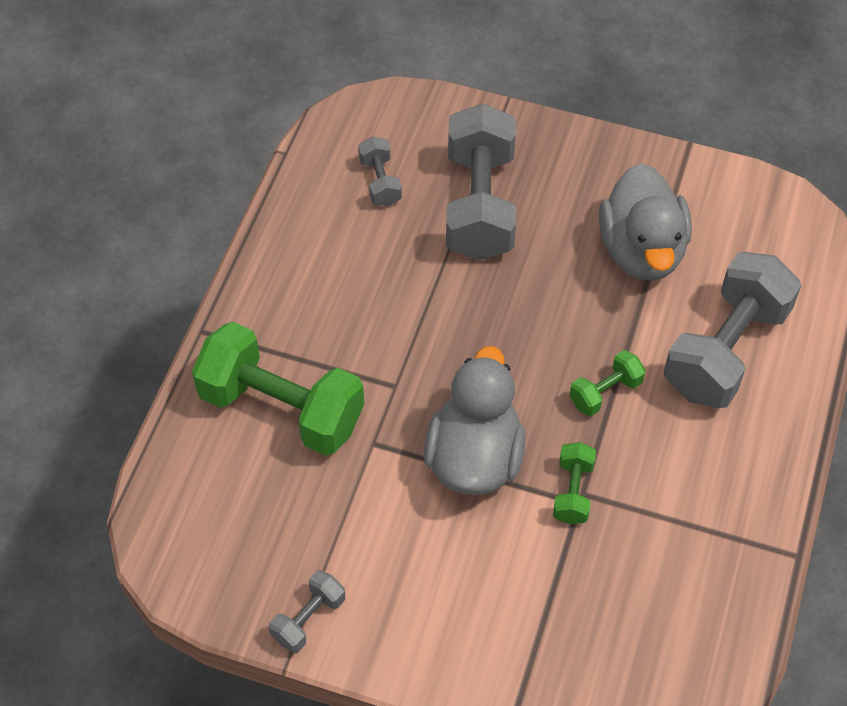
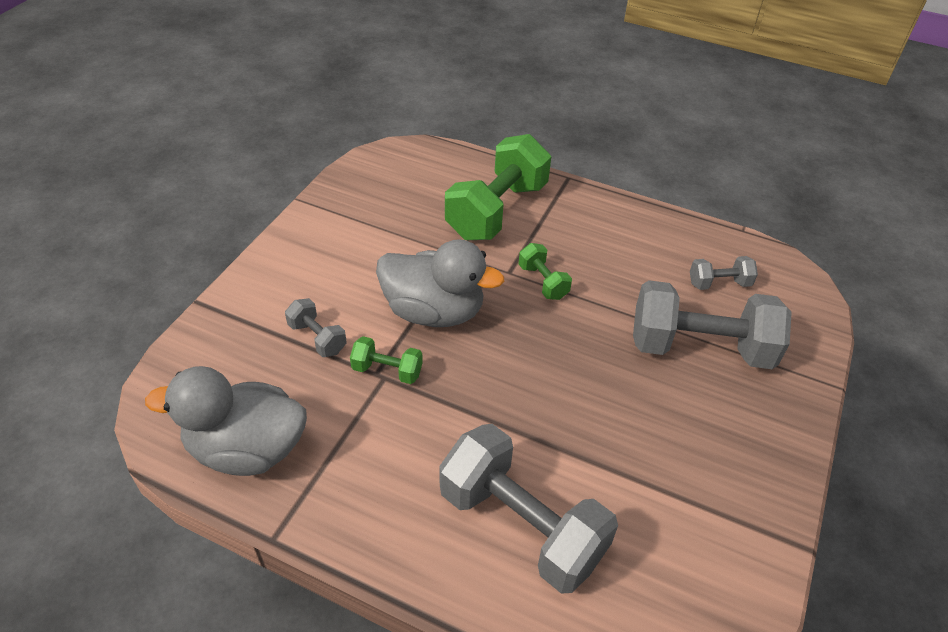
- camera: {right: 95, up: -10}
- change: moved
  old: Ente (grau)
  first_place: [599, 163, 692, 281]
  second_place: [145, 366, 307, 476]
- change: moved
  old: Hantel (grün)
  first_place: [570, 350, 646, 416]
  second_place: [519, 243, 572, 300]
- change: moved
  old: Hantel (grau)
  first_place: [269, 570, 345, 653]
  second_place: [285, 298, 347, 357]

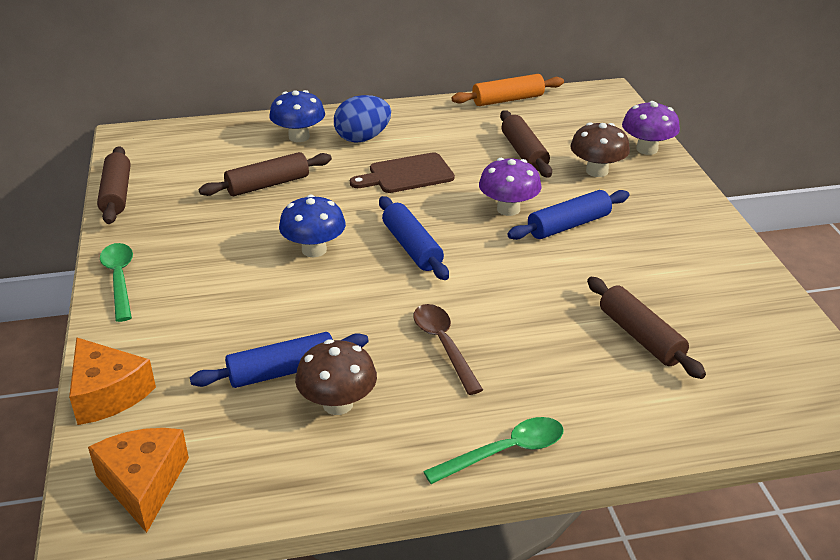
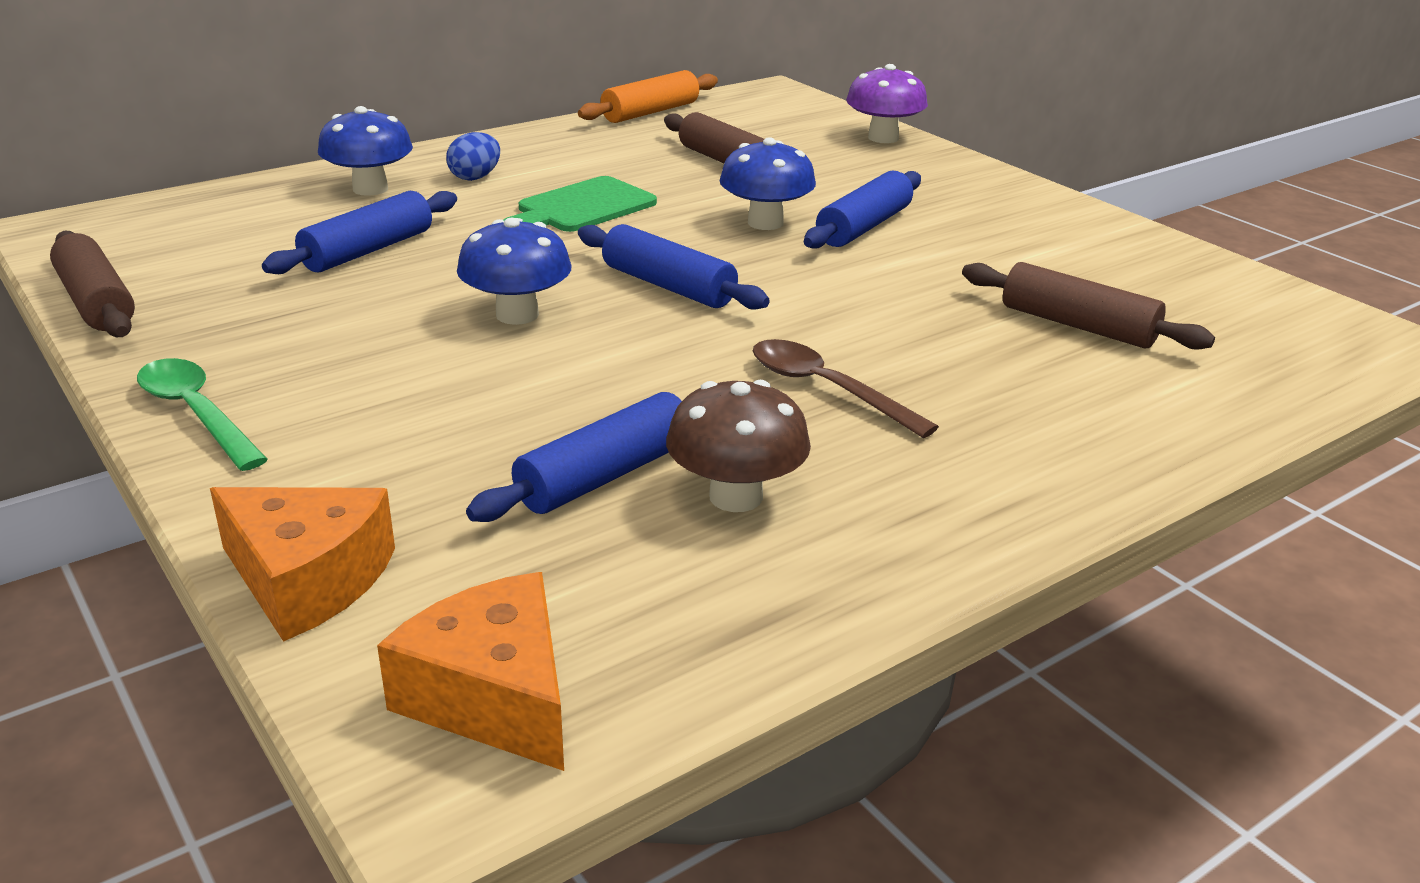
- camera: {right: -25, up: -5}
- change: resized
  old: Ei (blau)
  first_place: [334, 95, 391, 143]
  second_place: [446, 132, 500, 181]
  factor: 0.62
- change: removed
  old: Pilz (braun)
  first_place: [570, 122, 630, 177]
- change: recoloured
  old: Nudelholz (braun)
  new: Nudelholz (blau)
  first_place: [199, 152, 332, 196]
  second_place: [262, 191, 457, 274]
- change: recoloured
  old: Schneidebrett (braun)
  new: Schneidebrett (grün)
  first_place: [350, 152, 455, 193]
  second_place: [504, 176, 657, 232]
- change: recoloured
  old: Pilz (lila)
  new: Pilz (blau)
  first_place: [479, 158, 542, 216]
  second_place: [720, 137, 816, 230]
- change: removed
  old: Löffel (grün)
  first_place: [423, 417, 564, 484]

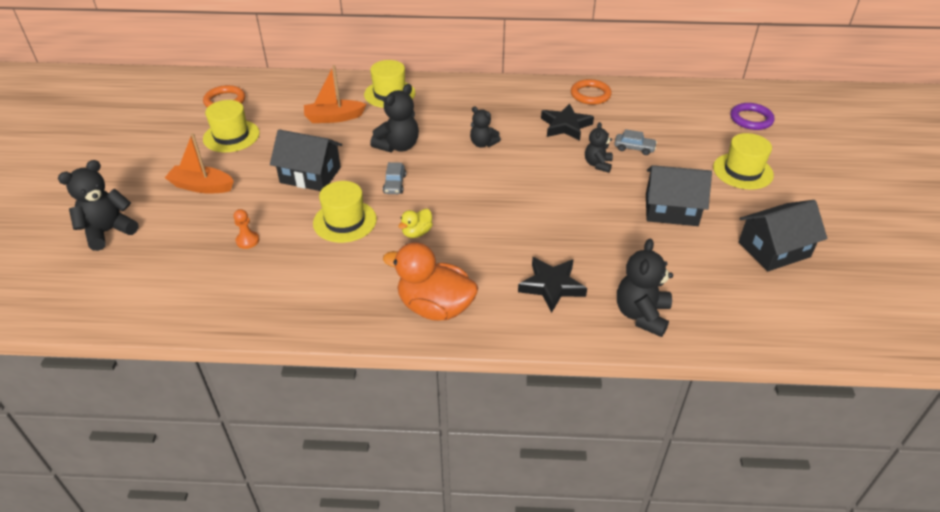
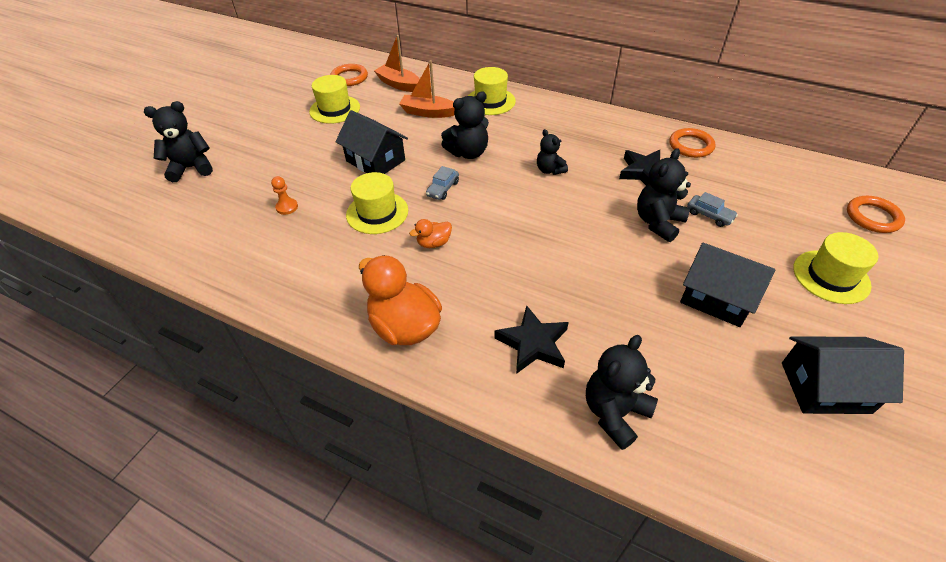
- camera: {right: 25, up: 5}
- change: recoloured
  old: Ring (lila)
  new: Ring (orange)
  first_place: [730, 103, 775, 130]
  second_place: [847, 196, 905, 233]
- change: resized
  old: Teddybär (schwarz)
  first_place: [585, 122, 613, 173]
  second_place: [637, 148, 691, 242]
  factor: 1.57
- change: moved
  old: Boot (orange)
  first_place: [165, 133, 234, 193]
  second_place: [374, 35, 420, 92]
- change: recoloured
  old: Ente (gelb)
  new: Ente (orange)
  first_place: [398, 209, 433, 238]
  second_place: [409, 219, 452, 248]

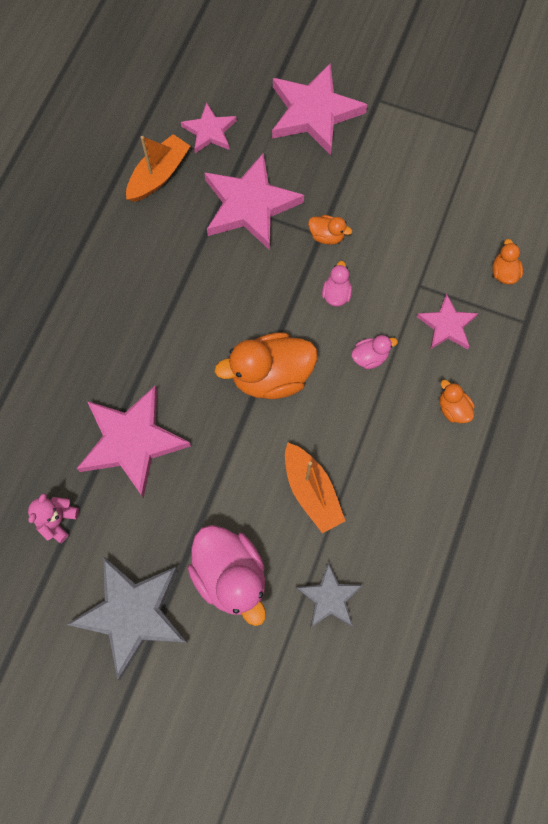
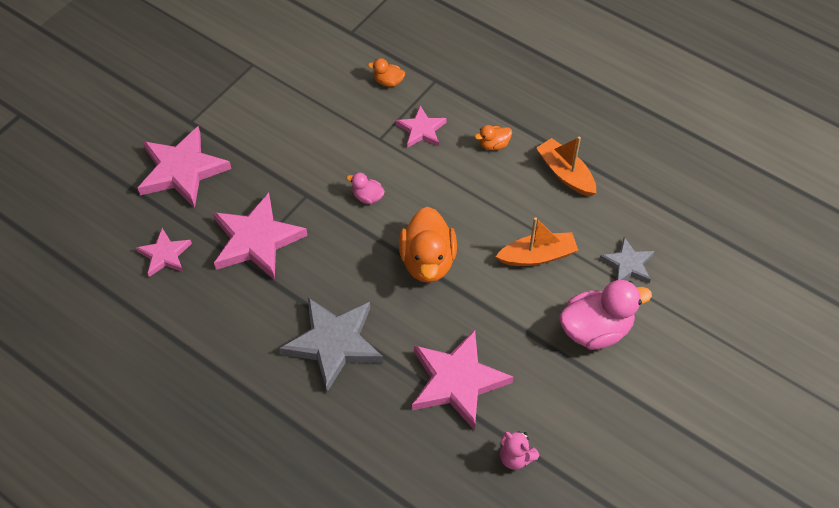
- camera: {right: -75, up: -15}
- change: moved
  old: Boot (orange)
  first_place: [126, 134, 190, 202]
  second_place: [536, 137, 596, 196]
- change: removed
  old: Ente (orange)
  first_place: [308, 215, 352, 244]
- change: removed
  old: Ente (rosa)
  first_place: [351, 335, 398, 369]
- change: moved
  old: Stern (grau)
  first_place: [66, 556, 188, 680]
  second_place: [279, 298, 383, 392]

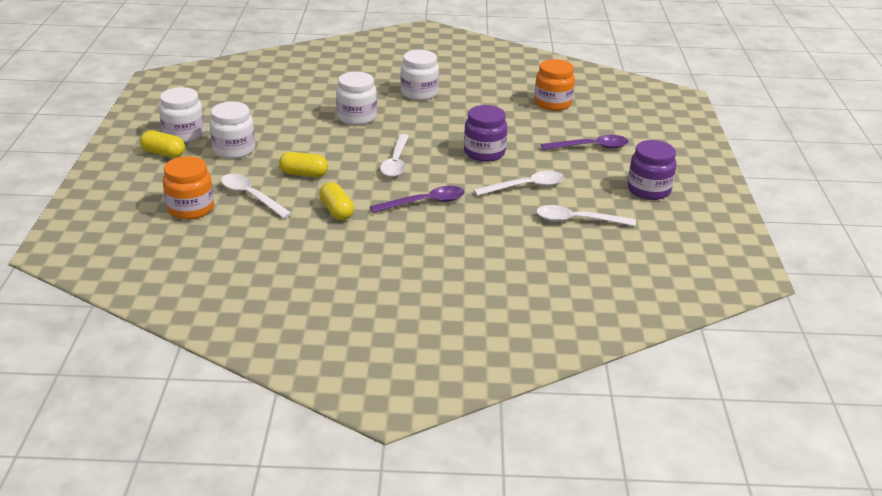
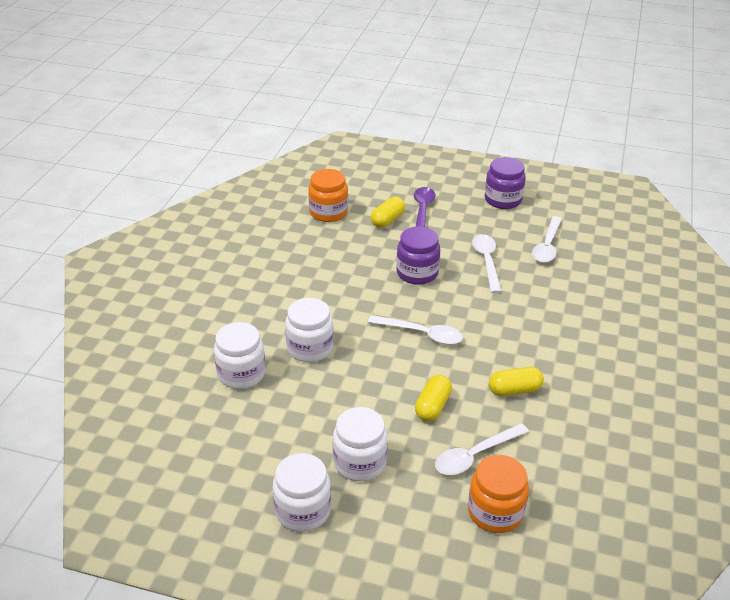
- camera: {right: -75, up: 5}
- change: moved
  old: Einmachglas (weiß)
  first_place: [401, 50, 439, 101]
  second_place: [214, 322, 265, 389]
- change: moved
  old: Kapsel (gelb)
  first_place: [140, 130, 185, 158]
  second_place: [371, 197, 405, 228]
- change: removed
  old: Löffel (lila)
  first_place: [370, 186, 465, 213]

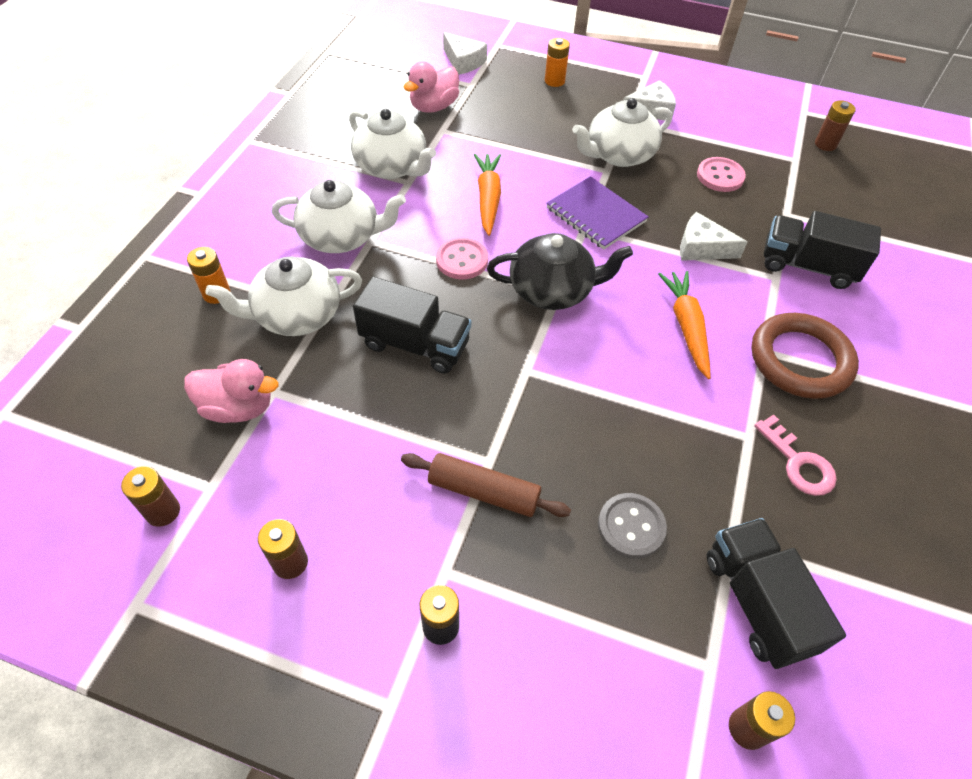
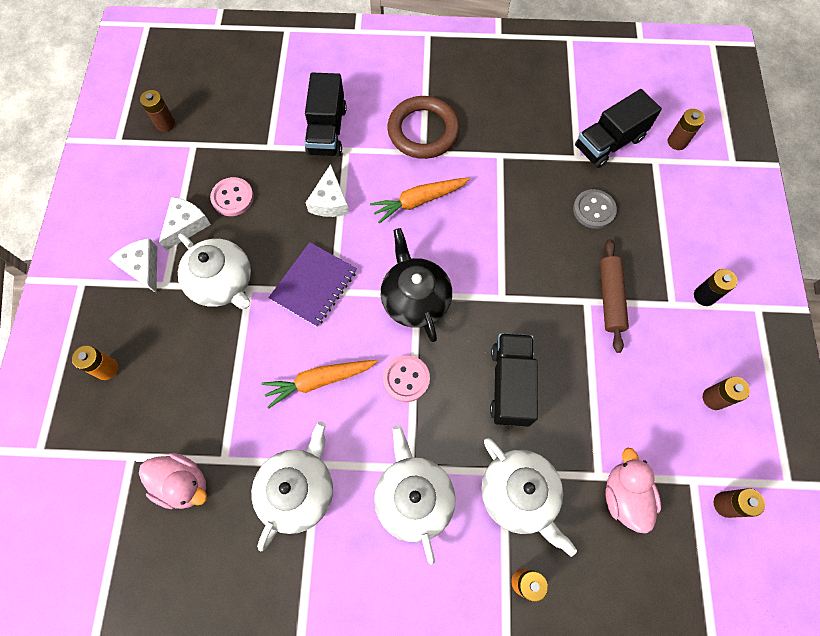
- camera: {right: -105, up: 15}
- change: moved
  old: Käse (weiß)
  first_place: [443, 32, 487, 75]
  second_place: [159, 197, 211, 251]
- change: removed
  old: Schlüssel (rosa)
  first_place: [754, 414, 837, 496]

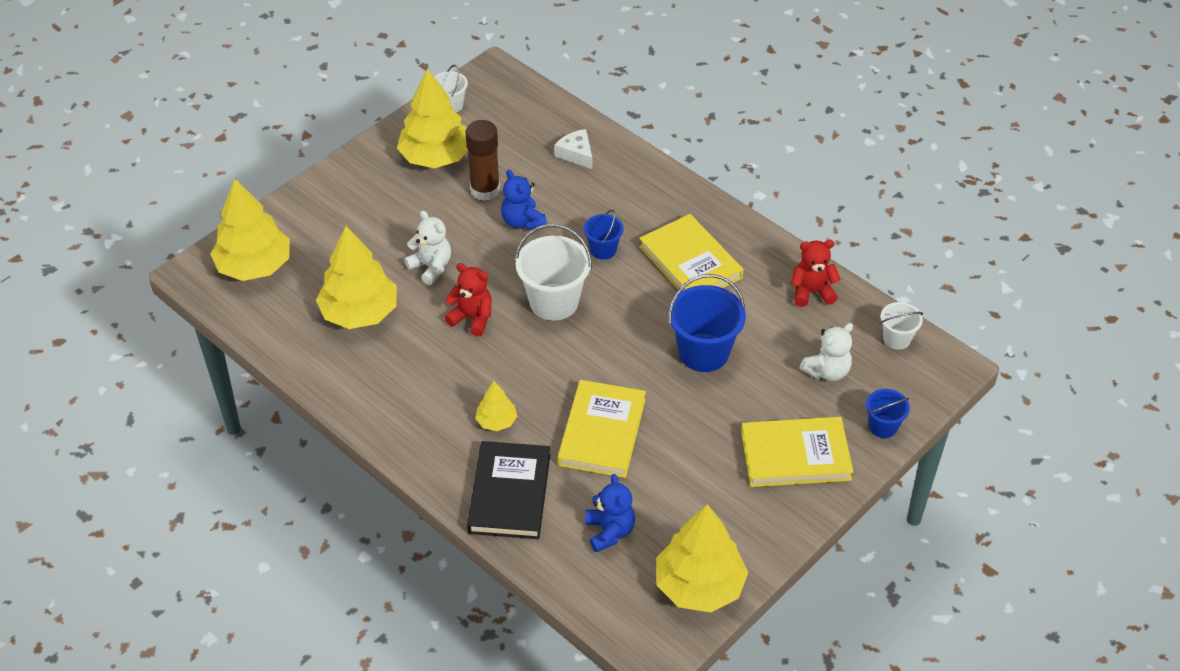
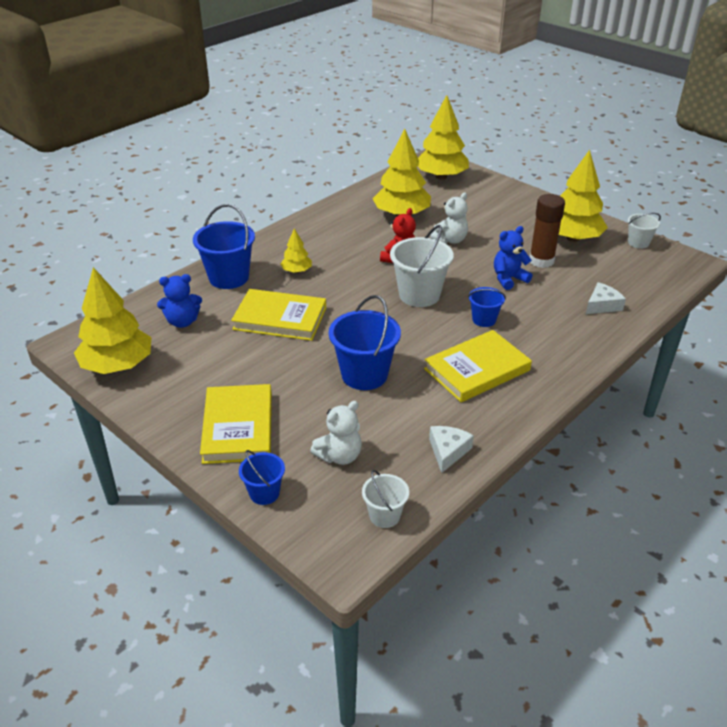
- camera: {right: 90, up: -10}
- change: replaced
  old: Teddybär (rot)
  new: Käse (weiß)
  first_place: [791, 240, 841, 307]
  second_place: [429, 426, 474, 473]
- change: turned
  old: Teddybär (weiß)
  first_place: [799, 323, 853, 381]
  second_place: [310, 401, 362, 465]
  degrees: -90
- change: replaced
  old: Buch (schwarz)
  new: Eimer (blau)
  first_place: [467, 441, 550, 539]
  second_place: [193, 204, 255, 289]

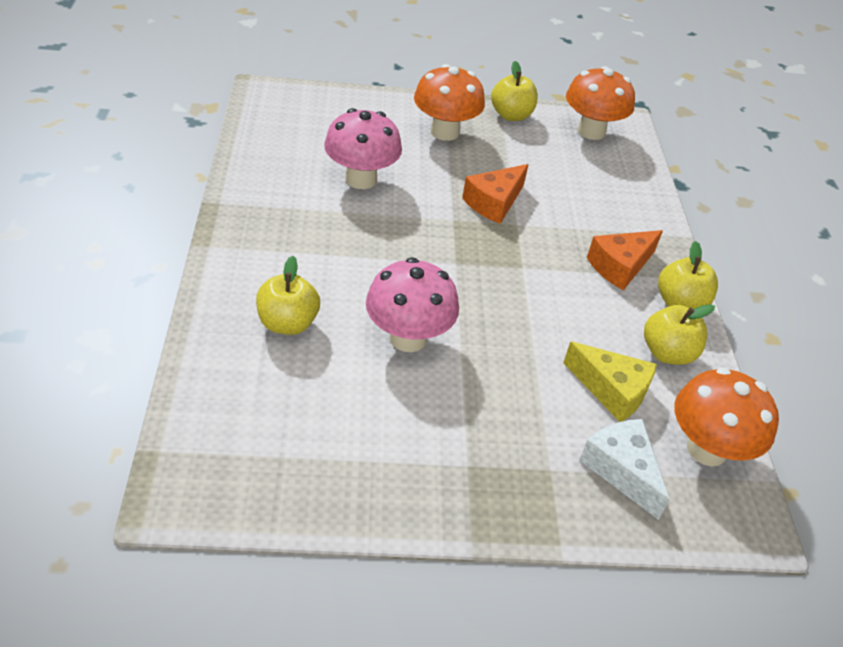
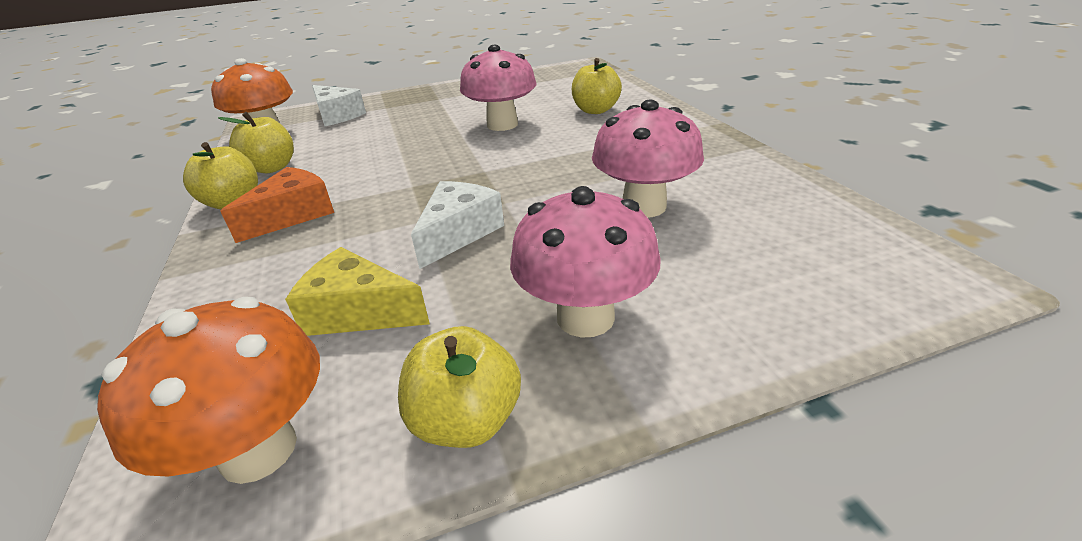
- camera: {right: 170, up: -10}
- change: recoloured
  old: Pilz (orange)
  new: Pilz (rosa)
  first_place: [414, 64, 485, 141]
  second_place: [510, 186, 660, 338]
- change: recoloured
  old: Käse (orange)
  new: Käse (weiß)
  first_place: [462, 164, 529, 224]
  second_place: [411, 181, 504, 269]
- change: moved
  old: Käse (gelb)
  first_place: [563, 342, 657, 422]
  second_place: [285, 247, 430, 336]

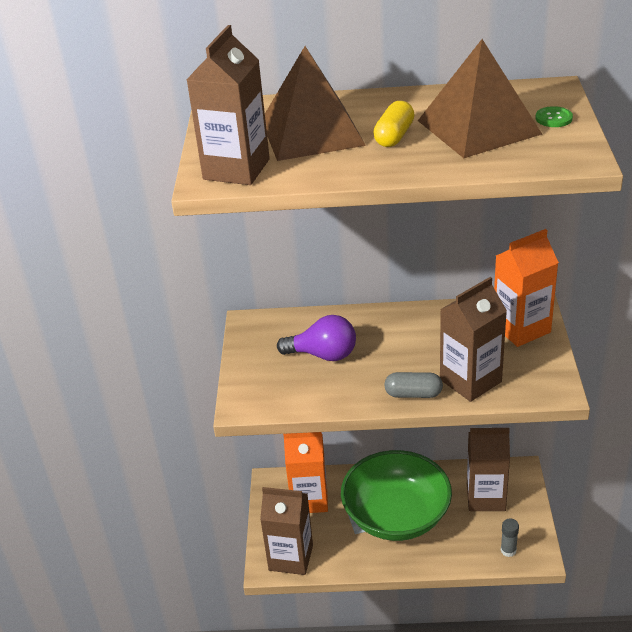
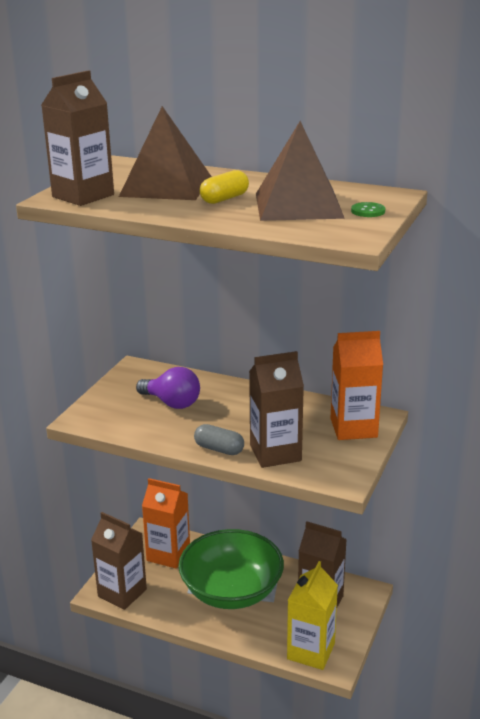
- camera: {right: 20, up: -10}
- change: replaced
  old: Klebestift (grau)
  new: Getränkekarton (gelb)
  first_place: [501, 518, 519, 557]
  second_place: [287, 561, 338, 670]

